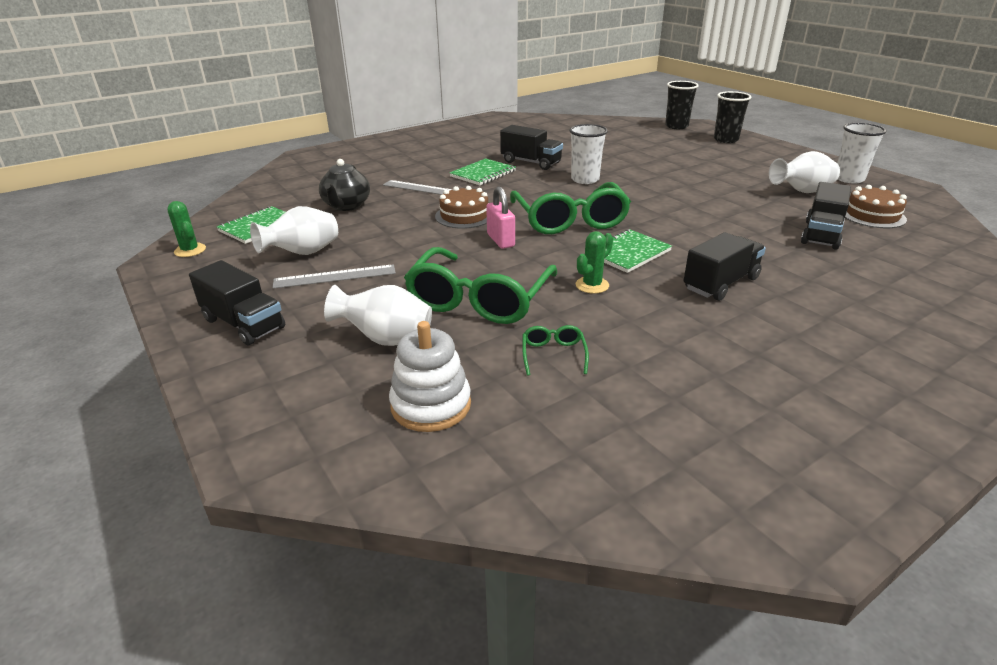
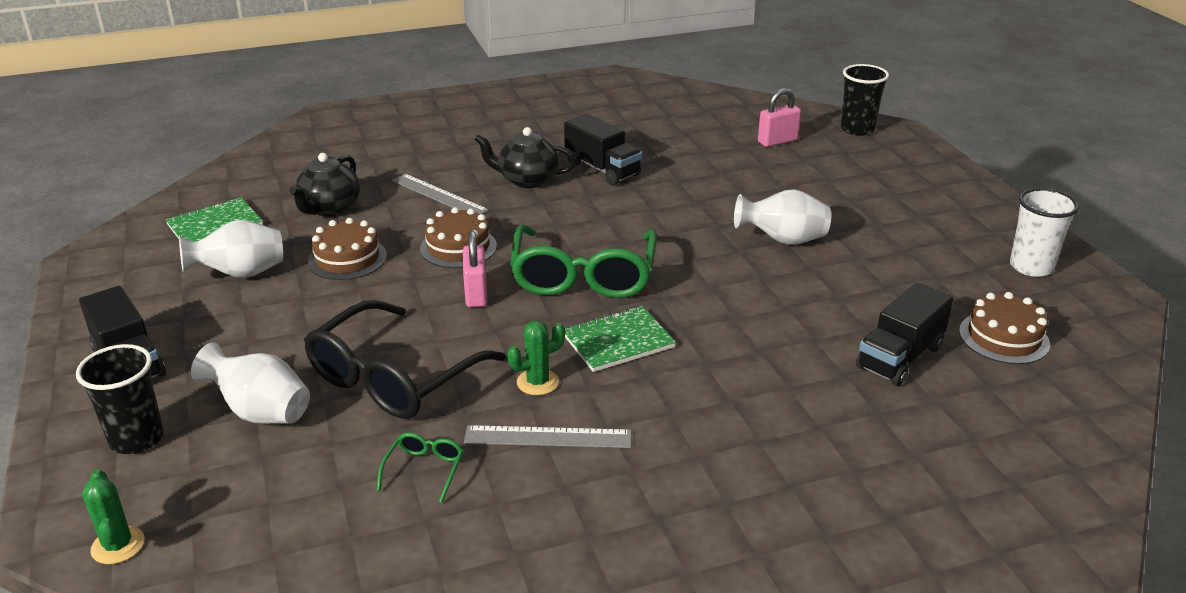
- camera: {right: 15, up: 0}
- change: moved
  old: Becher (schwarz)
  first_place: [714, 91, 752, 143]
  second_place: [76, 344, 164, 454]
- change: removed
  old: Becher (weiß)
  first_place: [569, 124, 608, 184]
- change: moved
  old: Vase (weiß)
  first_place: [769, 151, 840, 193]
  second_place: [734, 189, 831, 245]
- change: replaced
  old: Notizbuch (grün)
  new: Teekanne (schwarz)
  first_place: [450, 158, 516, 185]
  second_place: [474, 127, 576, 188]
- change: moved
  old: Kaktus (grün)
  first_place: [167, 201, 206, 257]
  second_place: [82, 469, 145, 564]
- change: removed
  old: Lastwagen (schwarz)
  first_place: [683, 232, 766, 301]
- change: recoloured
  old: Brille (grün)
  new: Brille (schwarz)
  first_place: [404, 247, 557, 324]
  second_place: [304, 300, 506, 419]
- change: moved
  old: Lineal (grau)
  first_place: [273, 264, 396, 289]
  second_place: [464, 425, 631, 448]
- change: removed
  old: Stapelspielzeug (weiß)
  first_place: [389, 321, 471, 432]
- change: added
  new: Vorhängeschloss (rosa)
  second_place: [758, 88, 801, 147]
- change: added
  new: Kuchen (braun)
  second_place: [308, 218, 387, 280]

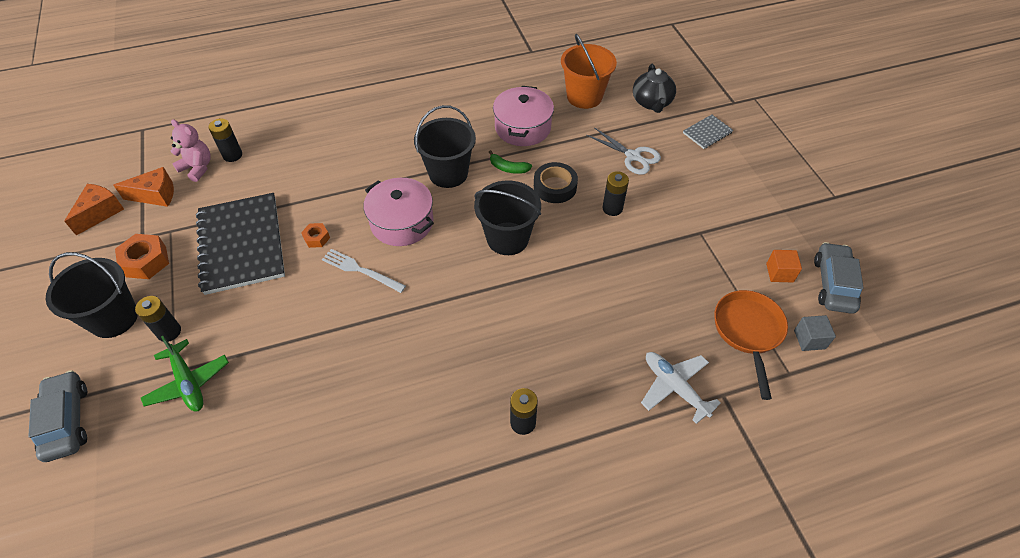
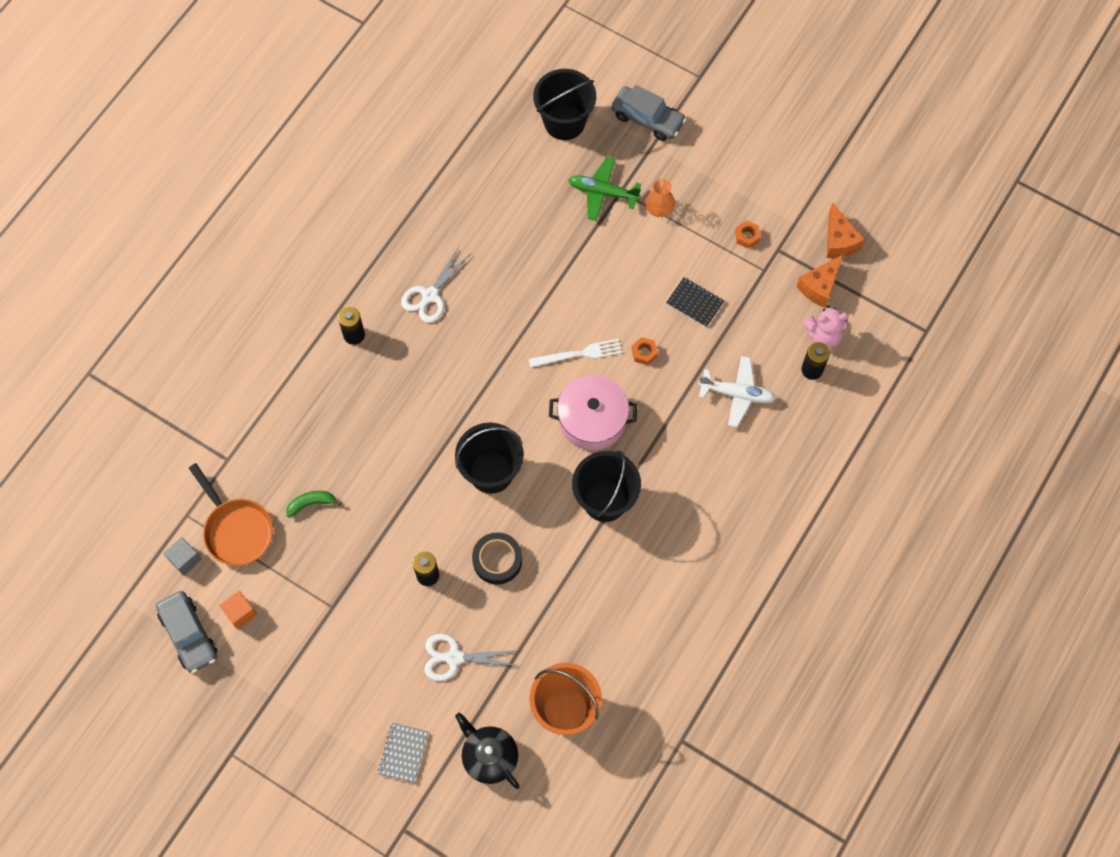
- camera: {right: 140, up: 15}
- change: removed
  old: Kochtopf (rosa)
  first_place: [493, 86, 554, 146]
- change: moved
  old: Banane (grün)
  first_place: [489, 150, 532, 174]
  second_place: [286, 491, 342, 518]
- change: resized
  old: Notizbuch (schwarz)
  first_place: [196, 193, 285, 295]
  second_place: [666, 277, 724, 327]
  factor: 0.44
- change: resized
  old: Sechskantmutter (orange)
  first_place: [115, 234, 169, 279]
  second_place: [735, 221, 760, 249]
  factor: 0.57
- change: moved
  old: Eimer (schwarz)
  first_place: [46, 252, 138, 338]
  second_place: [533, 69, 596, 140]
- change: replaced
  old: Batterie (schwarz)
  new: Vase (orange)
  first_place: [135, 296, 181, 342]
  second_place: [646, 179, 675, 217]
- change: moved
  old: Flugzeug (weiß)
  first_place: [641, 352, 721, 424]
  second_place: [698, 356, 775, 427]
- change: added
  new: Schere (weiß)
  second_place: [401, 247, 470, 323]

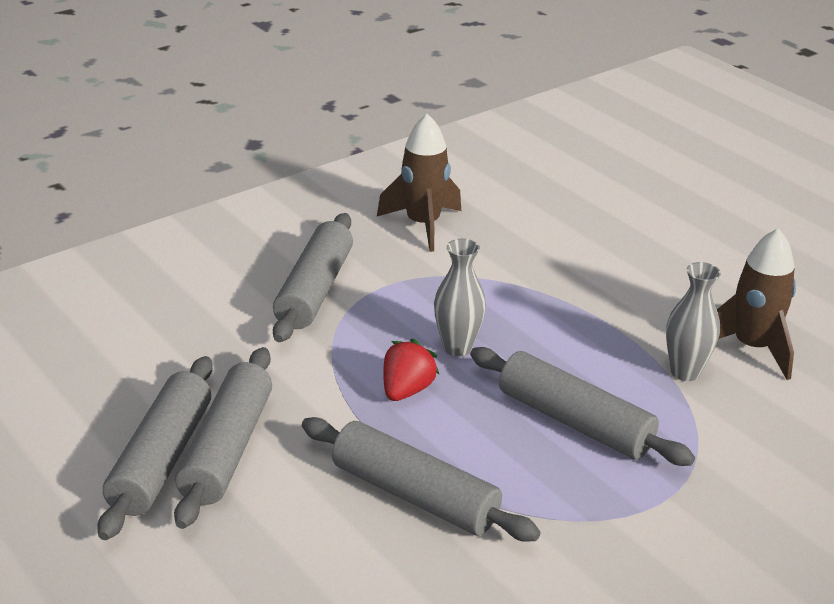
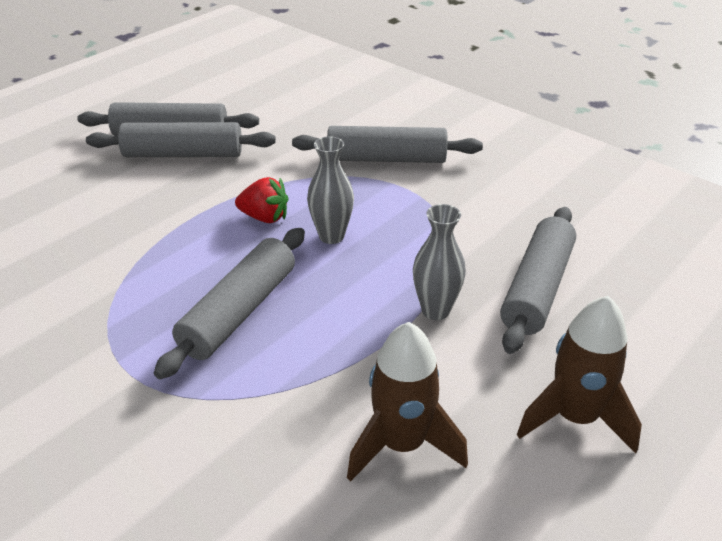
- camera: {right: 80, up: 5}
- change: moved
  old: Rakete (braun)
  first_place: [377, 114, 461, 252]
  second_place: [517, 296, 642, 454]
- change: moved
  old: Vase (grau)
  first_place: [666, 262, 721, 381]
  second_place: [413, 204, 466, 320]
- change: moved
  old: Nudelholz (grau)
  first_place: [302, 417, 541, 542]
  second_place: [500, 207, 576, 354]

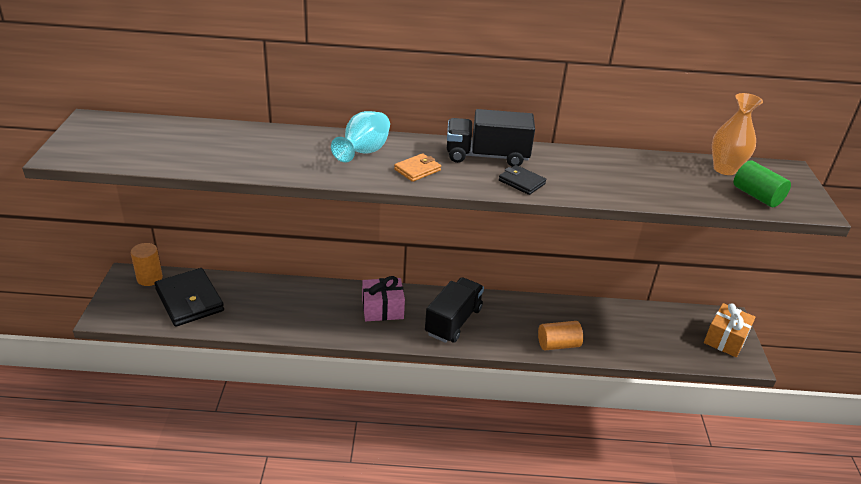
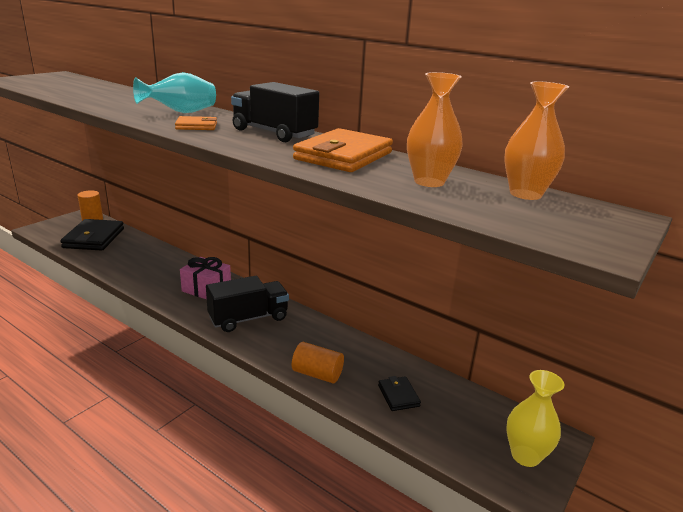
- camera: {right: 35, up: -10}
- change: removed
  old: Vollzylinder (grün)
  first_place: [734, 160, 791, 207]
- change: moved
  old: Geldbörse (schwarz)
  first_place: [499, 165, 546, 195]
  second_place: [378, 376, 421, 411]
- change: replaced
  old: Geschenk (orange)
  new: Vase (gelb)
  first_place: [704, 303, 756, 357]
  second_place: [506, 370, 565, 467]
- change: added
  new: Vase (orange)
  second_place: [407, 72, 463, 187]
- change: added
  new: Geldbörse (orange)
  second_place: [293, 128, 393, 172]

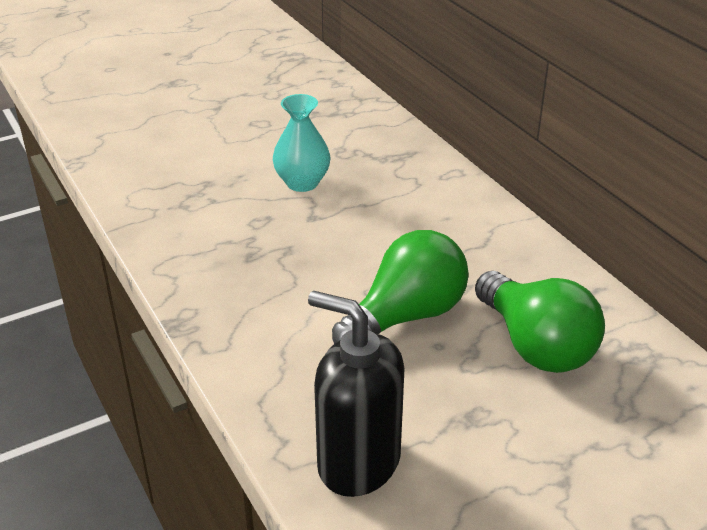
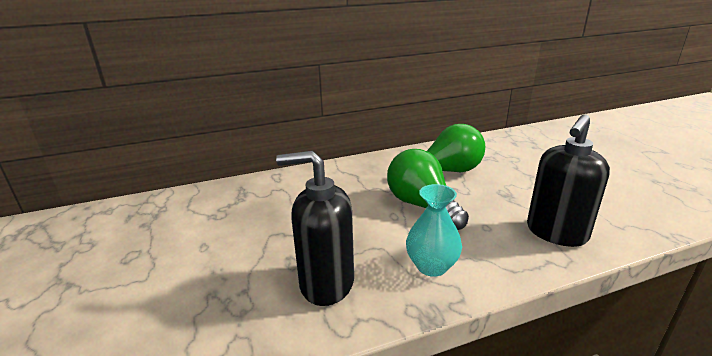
- camera: {right: -80, up: -10}
- change: moved
  old: Vase (türkis)
  first_place: [273, 94, 330, 192]
  second_place: [406, 184, 462, 277]
- change: added
  new: Seifenspender (schwarz)
  second_place: [276, 151, 354, 306]

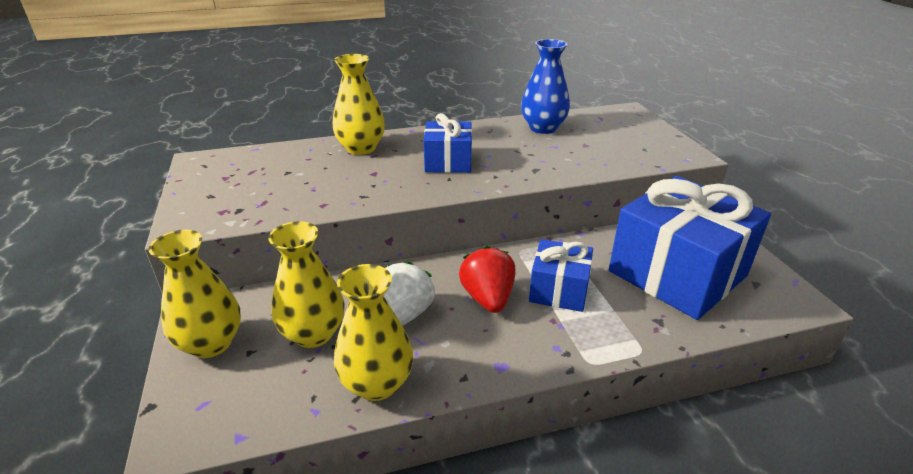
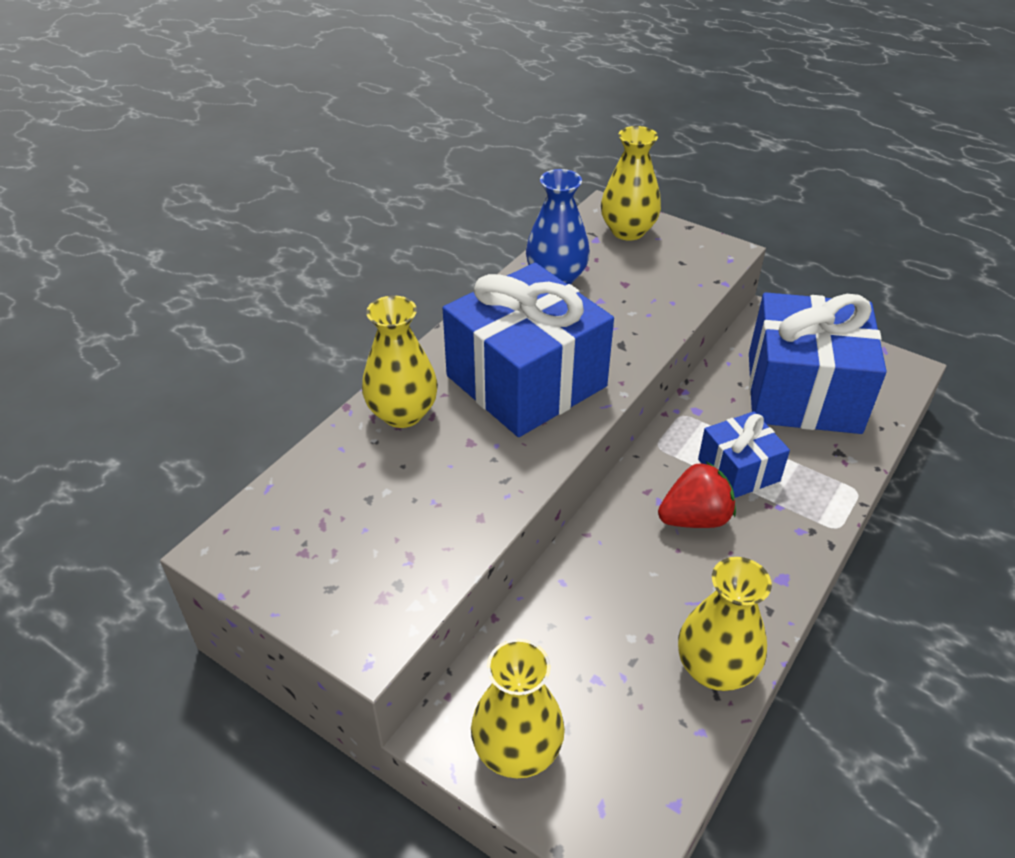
- camera: {right: -40, up: 10}
- change: resized
  old: Geschenk (blau)
  first_place: [423, 113, 472, 173]
  second_place: [443, 263, 614, 437]
  factor: 1.93
- change: moved
  old: Vase (gelb)
  first_place: [268, 221, 345, 348]
  second_place: [601, 126, 661, 241]
- change: turned
  old: Erdbeere (rot)
  first_place: [459, 246, 515, 313]
  second_place: [658, 462, 736, 528]
  degrees: 120
- change: removed
  old: Erdbeere (weiß)
  first_place: [384, 261, 435, 326]

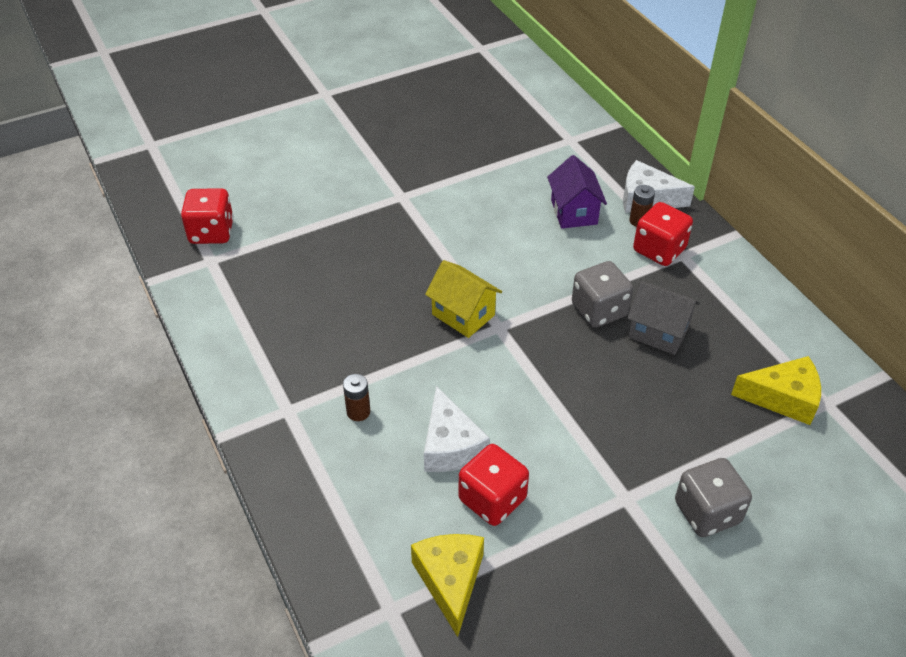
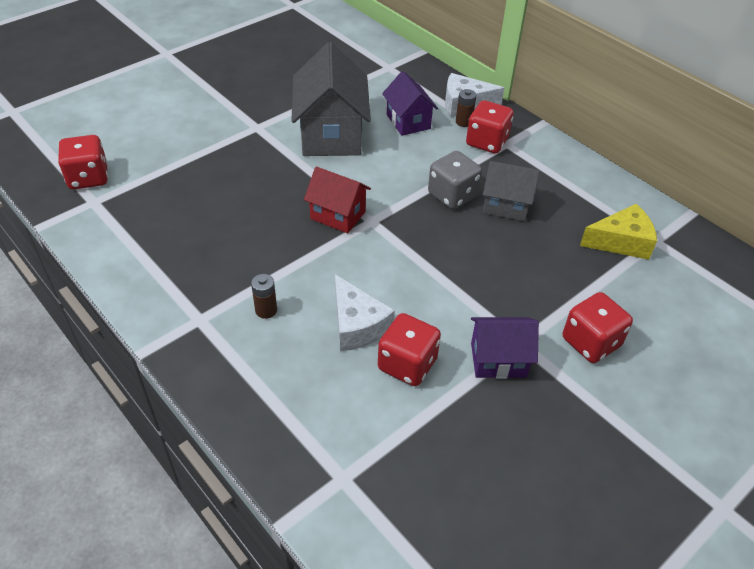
- camera: {right: -15, up: 0}
- change: recoloured
  old: Haus (gelb)
  new: Haus (rot)
  first_place: [425, 260, 502, 338]
  second_place: [304, 167, 371, 233]
- change: recoloured
  old: Spielwürfel (grau)
  new: Spielwürfel (rot)
  first_place: [675, 458, 752, 537]
  second_place: [563, 292, 633, 363]
- change: removed
  old: Käse (gelb)
  first_place: [411, 534, 484, 637]
- change: added
  new: Haus (grau)
  second_place: [291, 42, 371, 156]
- change: added
  new: Haus (lila)
  second_place: [471, 317, 539, 379]

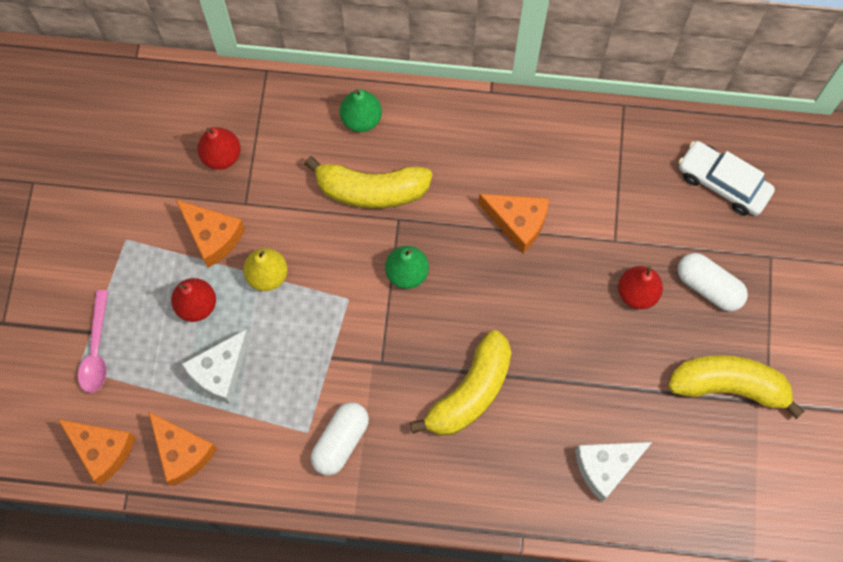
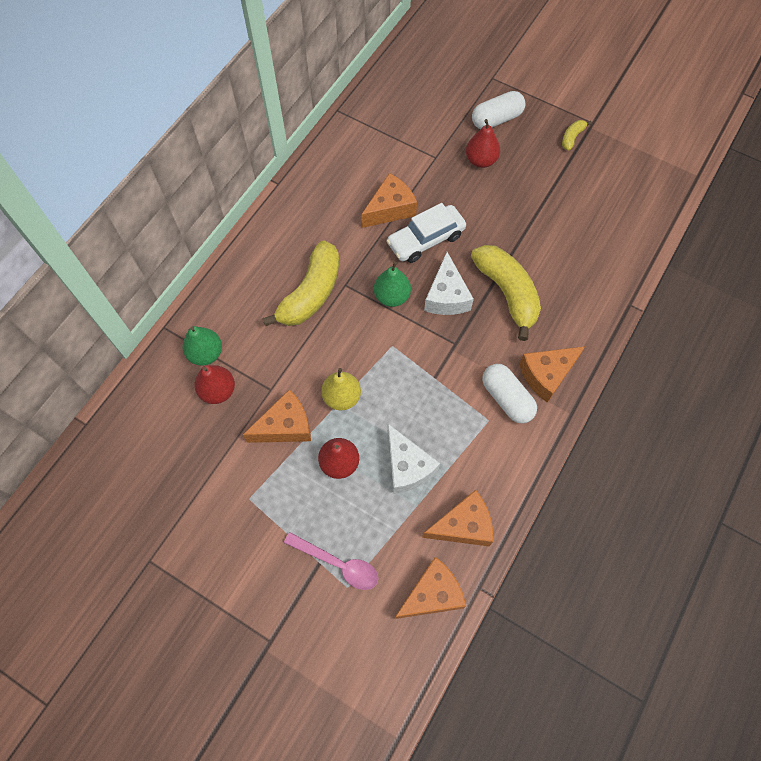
- camera: {right: -65, up: -5}
- change: moved
  old: Birne (grün)
  first_place: [340, 89, 382, 132]
  second_place: [183, 326, 222, 366]
- change: moved
  old: Auto (weiß)
  first_place: [678, 141, 775, 216]
  second_place: [386, 203, 466, 263]
- change: resized
  old: Banane (gelb)
  first_place: [668, 355, 804, 419]
  second_place: [562, 120, 592, 151]
  factor: 0.44
- change: moved
  old: Käse (weiß)
  first_place: [575, 442, 652, 502]
  second_place: [424, 252, 474, 315]
- change: added
  new: Käse (orange)
  second_place: [519, 346, 585, 403]

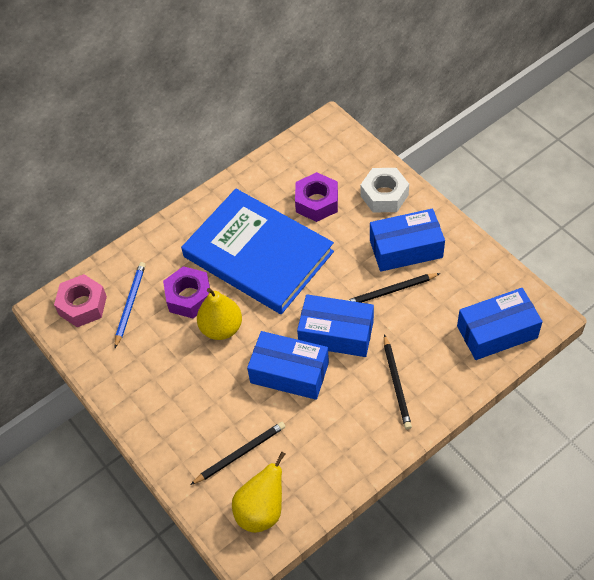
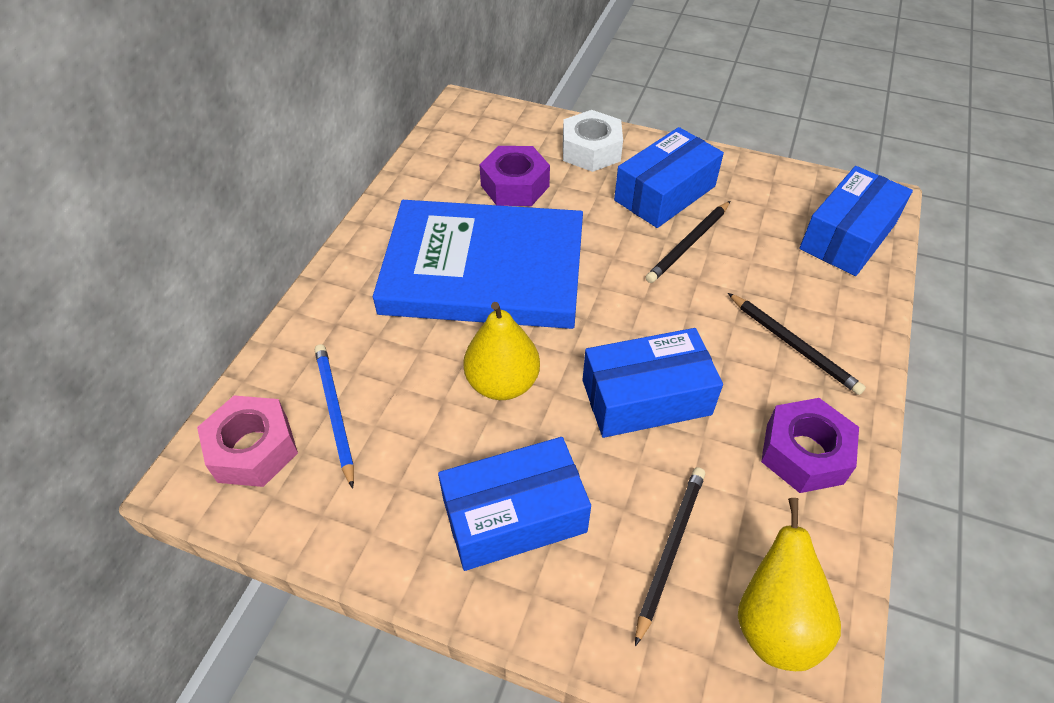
- camera: {right: -35, up: -5}
- change: moved
  old: Sechskantmutter (lila)
  first_place: [163, 266, 210, 318]
  second_place: [761, 398, 859, 493]
- change: moved
  old: Schachtel (blau)
  first_place: [297, 294, 374, 357]
  second_place: [438, 437, 591, 571]

